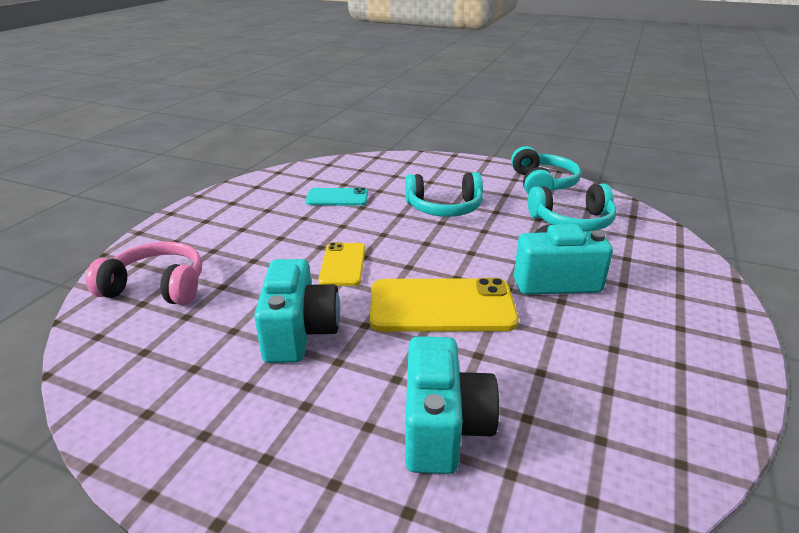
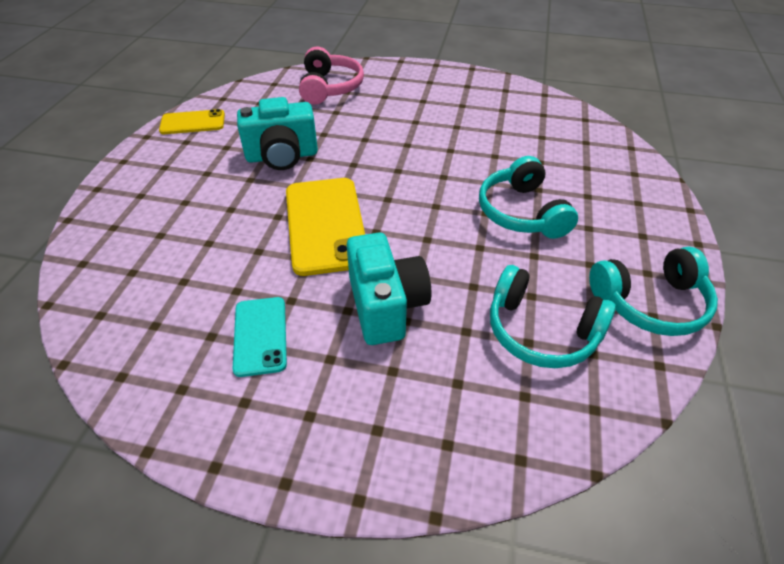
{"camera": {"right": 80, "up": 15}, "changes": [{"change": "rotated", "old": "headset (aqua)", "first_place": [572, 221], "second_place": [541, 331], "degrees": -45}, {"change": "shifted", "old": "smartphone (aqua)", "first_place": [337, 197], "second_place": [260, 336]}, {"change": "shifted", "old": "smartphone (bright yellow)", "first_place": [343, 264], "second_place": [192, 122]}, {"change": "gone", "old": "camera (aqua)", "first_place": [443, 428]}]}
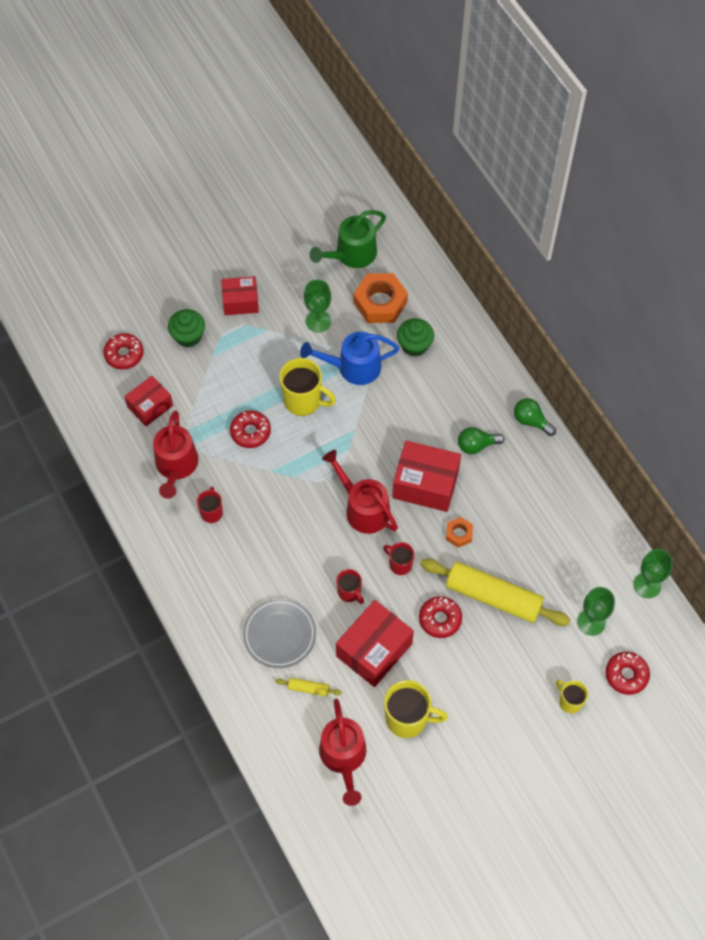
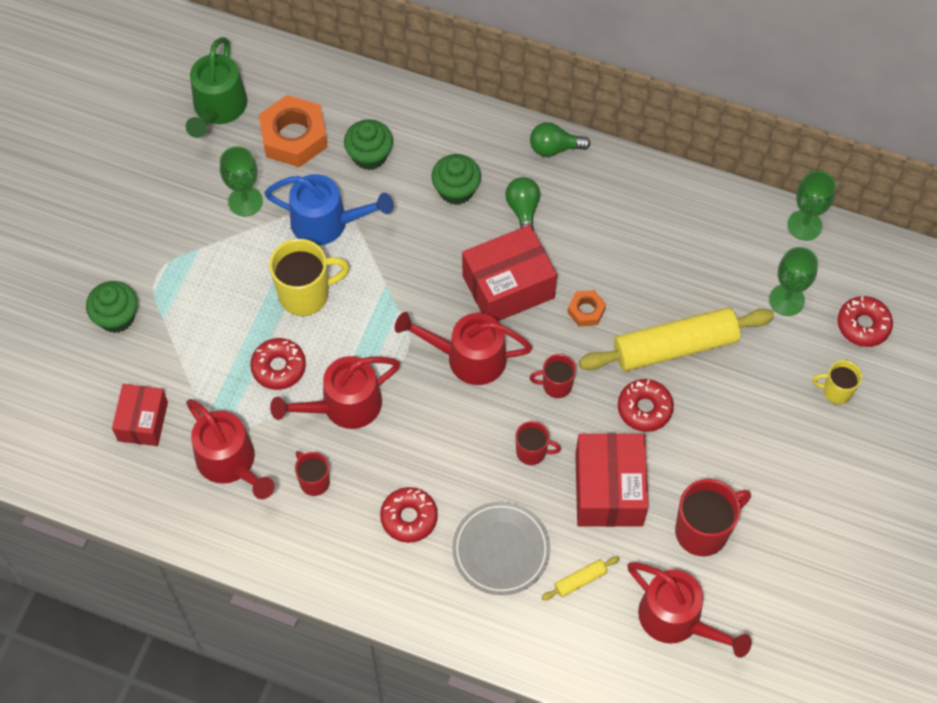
{"camera": {"right": -40, "up": 0}, "changes": [{"change": "gone", "old": "box (crimson)", "first_place": [240, 302]}, {"change": "rotated", "old": "watering can (blue)", "first_place": [353, 367], "second_place": [326, 222], "degrees": -120}, {"change": "shifted", "old": "doughnut (crimson)", "first_place": [124, 354], "second_place": [409, 518]}, {"change": "rotated", "old": "bulb (leaf-green)", "first_place": [476, 445], "second_place": [523, 210], "degrees": 135}, {"change": "repainted", "old": "tea mug (bright yellow)", "new": "tea mug (crimson)", "first_place": [407, 719], "second_place": [703, 531]}, {"change": "new", "new": "cupcake (leaf-green)", "second_place": [456, 190]}, {"change": "new", "new": "watering can (crimson)", "second_place": [344, 405]}]}
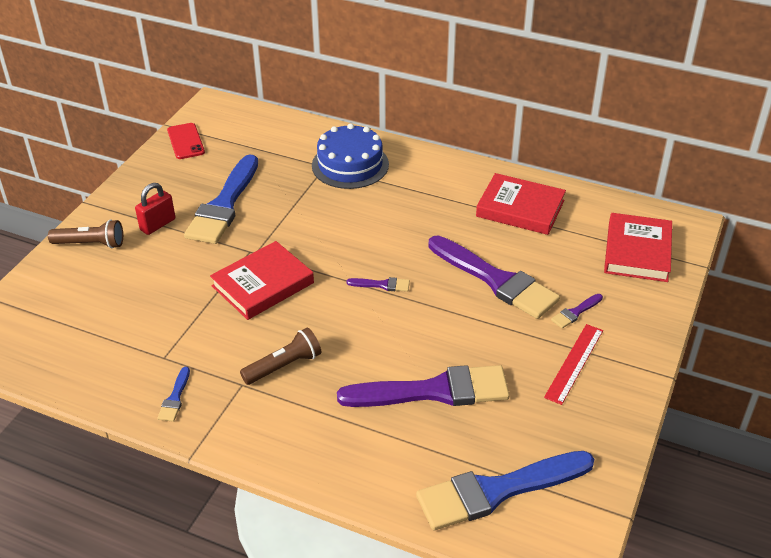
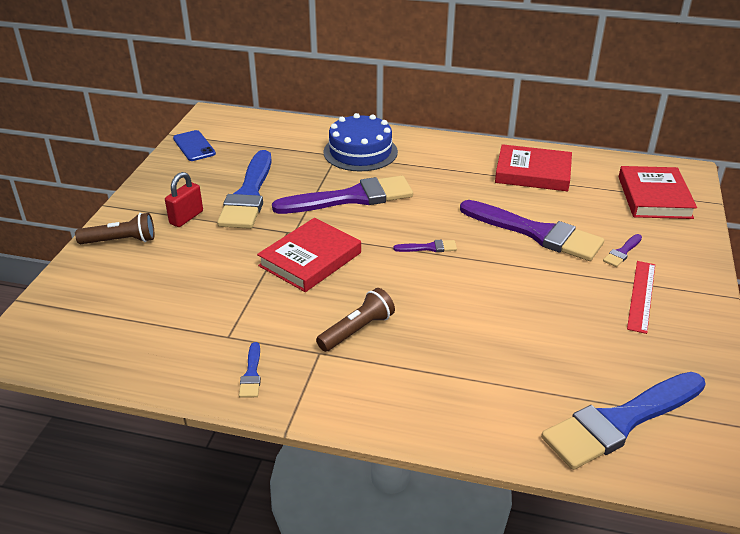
{"camera": {"right": -10, "up": -5}, "changes": [{"change": "repainted", "old": "smartphone (crimson)", "new": "smartphone (blue)", "first_place": [186, 141], "second_place": [194, 146]}, {"change": "shifted", "old": "brush (royal purple)", "first_place": [434, 391], "second_place": [351, 198]}]}
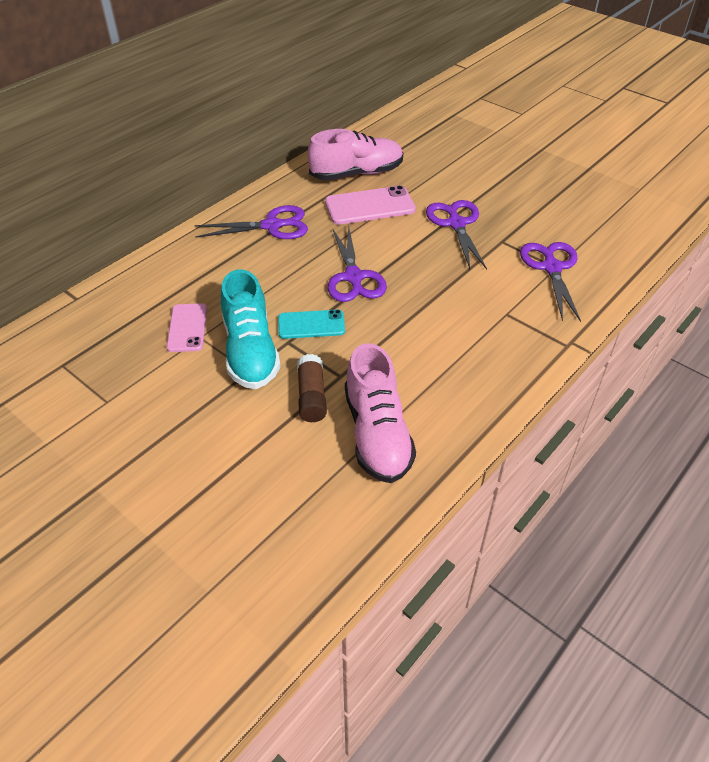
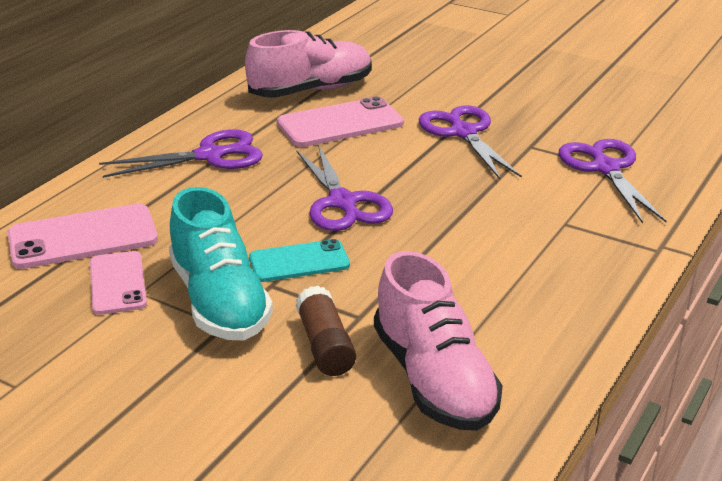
{"camera": {"right": -10, "up": -15}, "changes": [{"change": "new", "new": "smartphone (pink)", "second_place": [83, 237]}]}
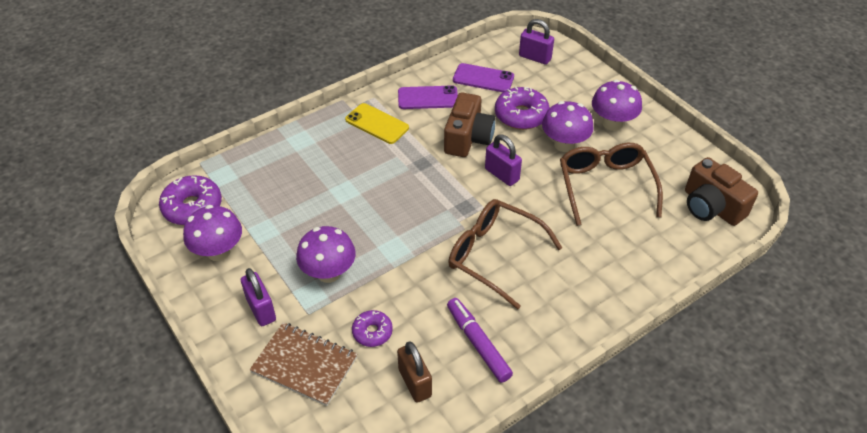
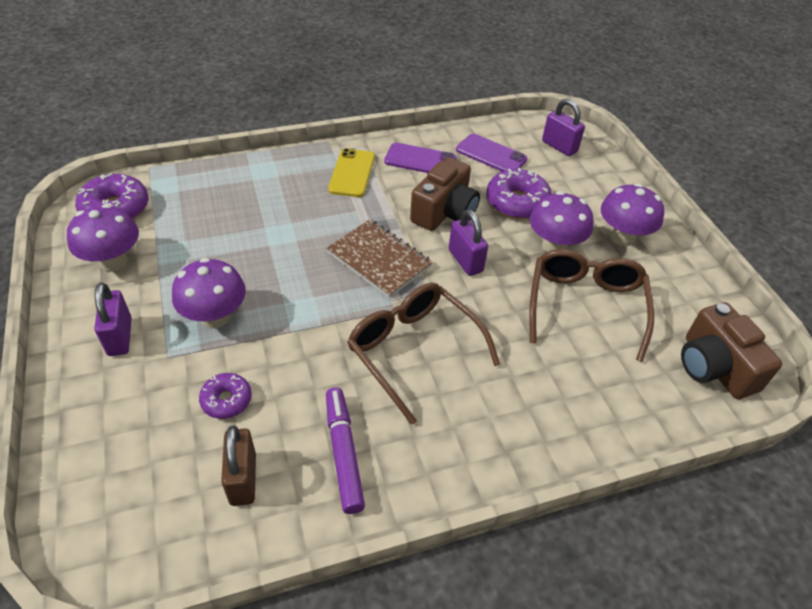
{"camera": {"right": 15, "up": 0}, "changes": [{"change": "rotated", "old": "smartphone (bright yellow)", "first_place": [377, 124], "second_place": [352, 173], "degrees": 45}, {"change": "shifted", "old": "exercise book (brown)", "first_place": [305, 365], "second_place": [379, 259]}]}
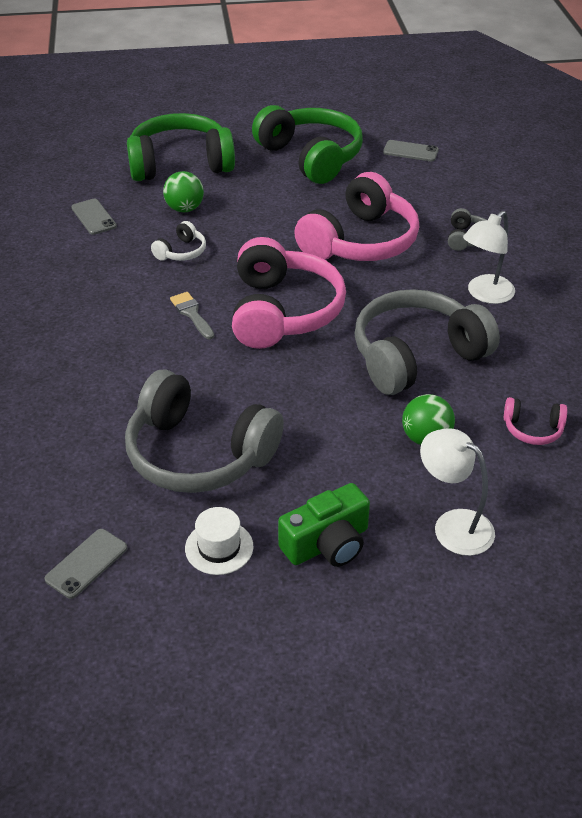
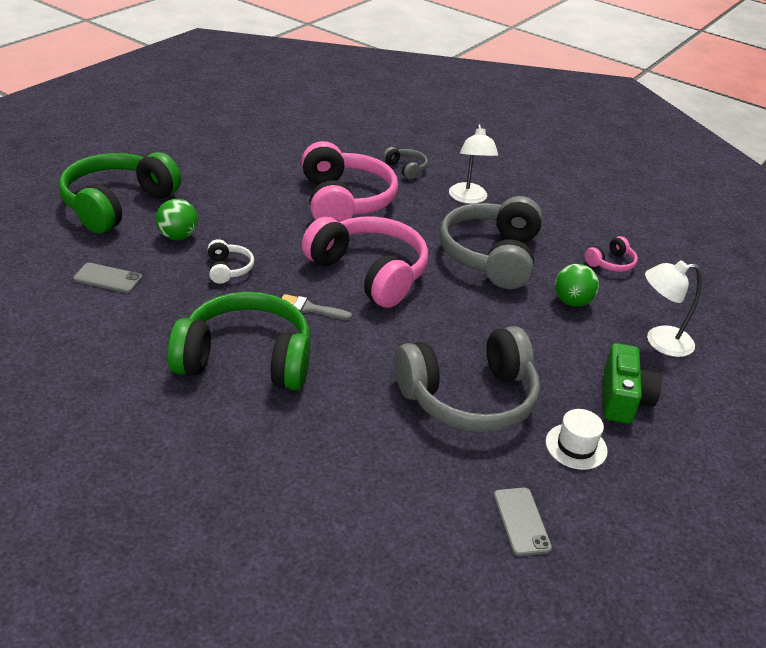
{"camera": {"right": -50, "up": -5}, "changes": [{"change": "shifted", "old": "headset (leaf-green)", "first_place": [311, 157], "second_place": [246, 359]}, {"change": "gone", "old": "smartphone (grey)", "first_place": [410, 151]}]}
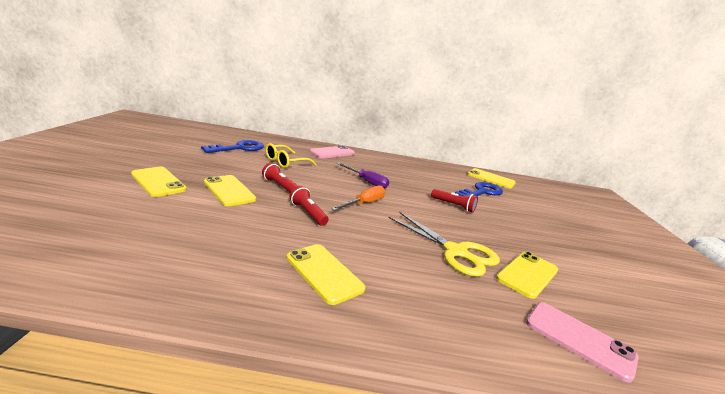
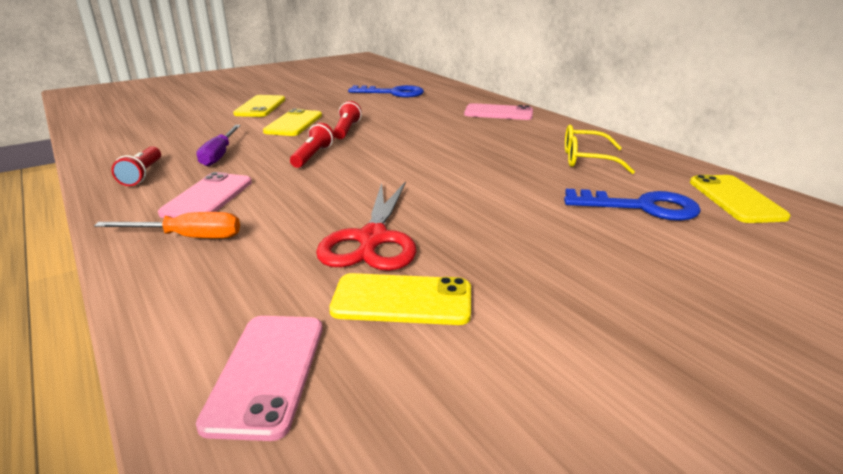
{"camera": {"right": 55, "up": 5}, "changes": [{"change": "shifted", "old": "glasses (bright yellow)", "first_place": [285, 162], "second_place": [586, 159]}, {"change": "shifted", "old": "flat screwdriver (royal purple)", "first_place": [366, 182], "second_place": [219, 155]}, {"change": "shifted", "old": "flat screwdriver (orange-coloured)", "first_place": [364, 203], "second_place": [188, 237]}, {"change": "shifted", "old": "pocket torch (crimson)", "first_place": [453, 206], "second_place": [142, 174]}, {"change": "repainted", "old": "pair of scissors (bright yellow)", "new": "pair of scissors (crimson)", "first_place": [455, 252], "second_place": [372, 239]}, {"change": "repainted", "old": "smartphone (bright yellow)", "new": "smartphone (pink)", "first_place": [324, 273], "second_place": [208, 197]}]}
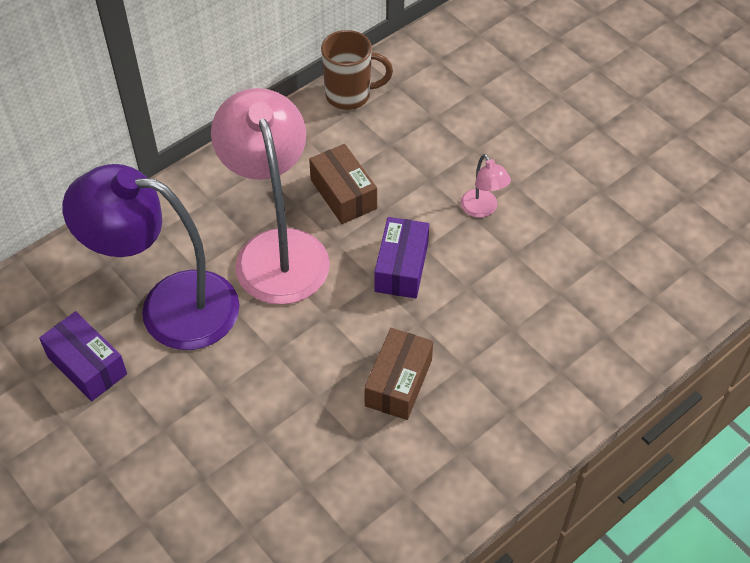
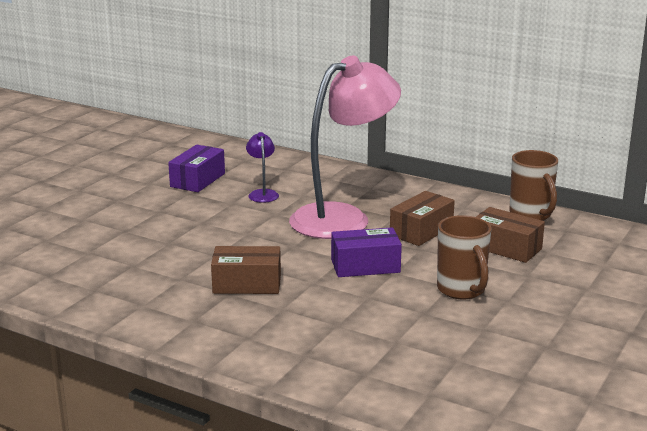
{"camera": {"right": 70, "up": -30}, "changes": [{"change": "swapped", "old": "lamp (pink)", "new": "tea mug (brown)", "first_place": [482, 209], "second_place": [462, 290]}, {"change": "scaled", "old": "lamp (royal purple)", "first_place": [169, 307], "second_place": [262, 193], "factor": 0.41}, {"change": "new", "new": "box (brown)", "second_place": [506, 248]}]}
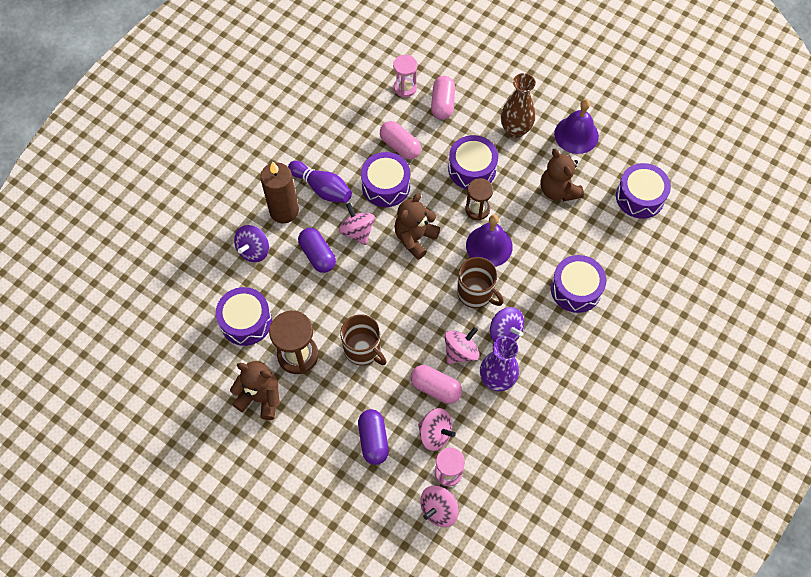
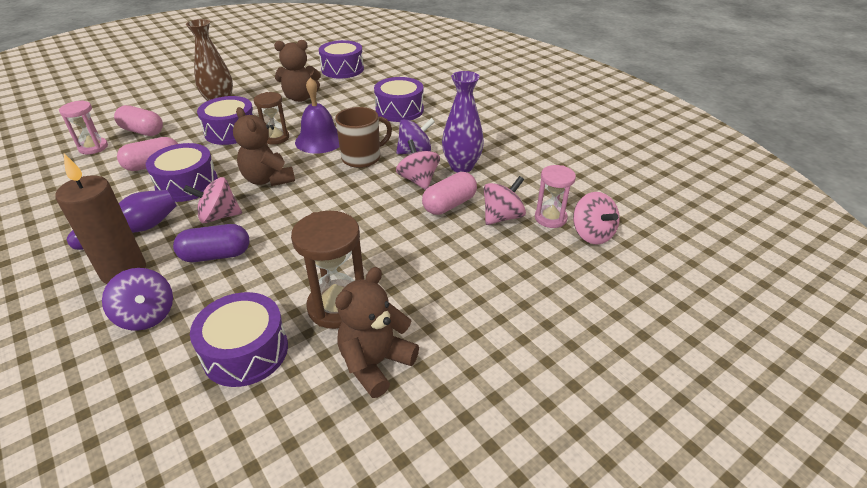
{"camera": {"right": -70, "up": -25}, "changes": [{"change": "gone", "old": "school bell (royal purple)", "first_place": [576, 135]}, {"change": "gone", "old": "tea mug (brown)", "first_place": [363, 350]}, {"change": "gone", "old": "pill (royal purple)", "first_place": [373, 440]}]}
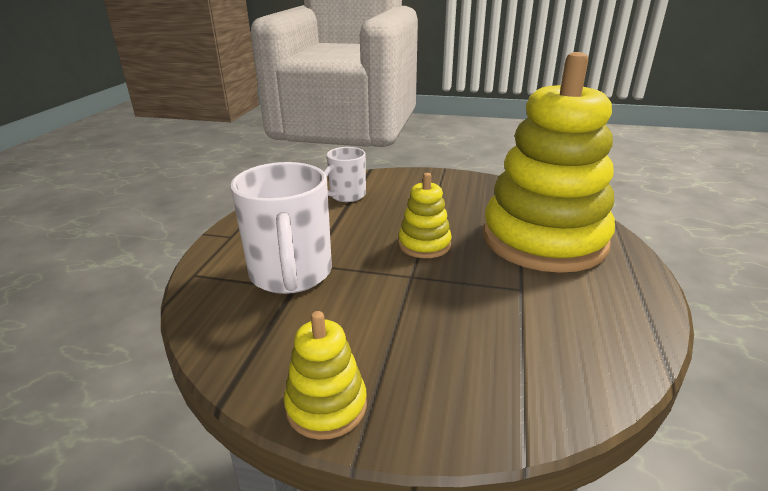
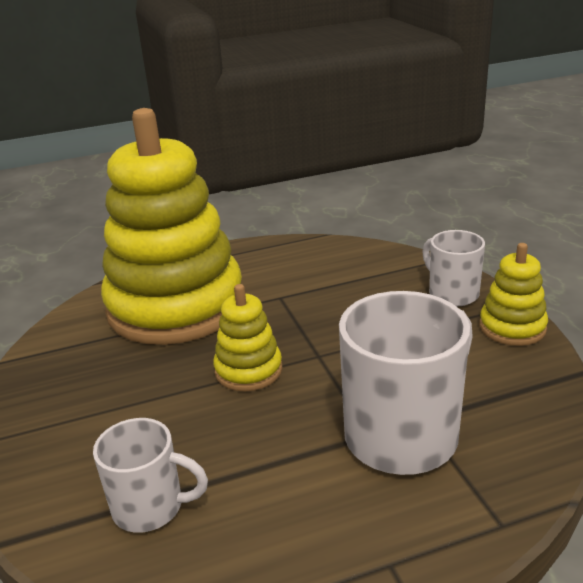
{"camera": {"right": -120, "up": 0}, "changes": [{"change": "new", "new": "tea mug (white)", "second_place": [452, 293]}]}
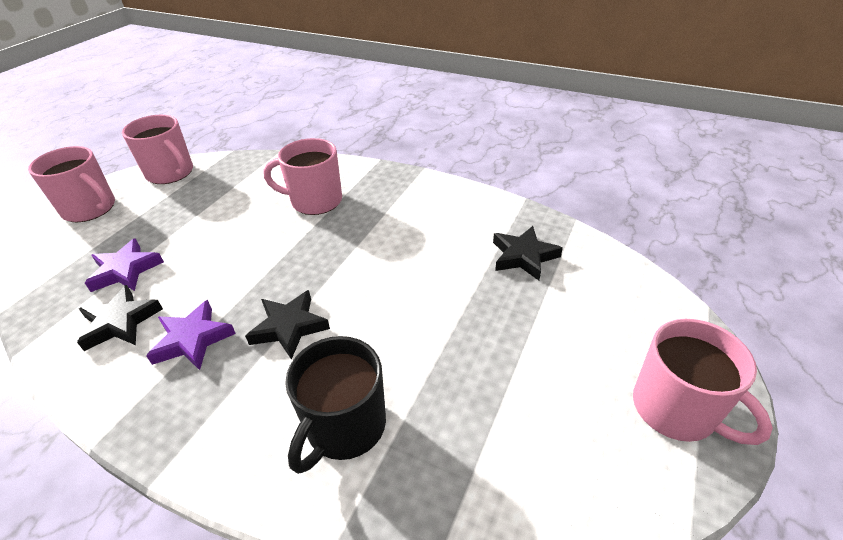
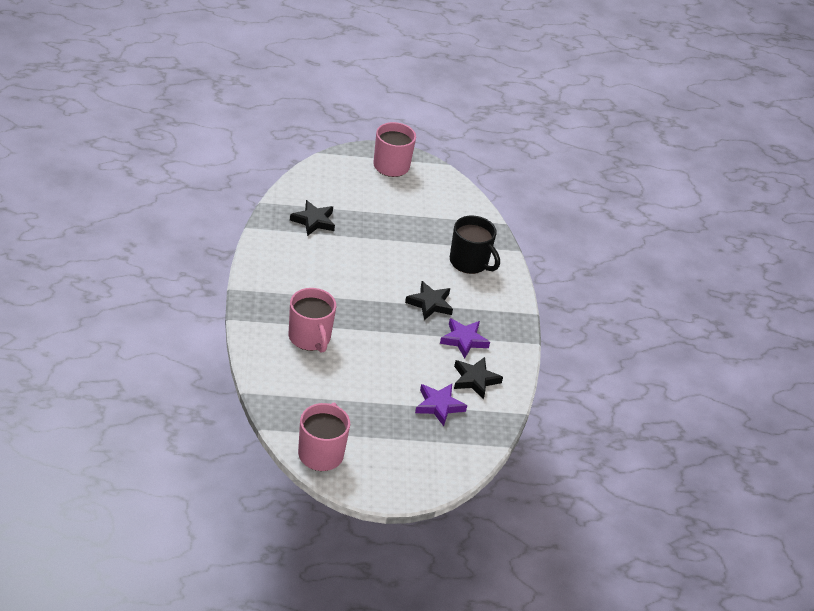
{"camera": {"right": -125, "up": 0}, "changes": [{"change": "gone", "old": "tea mug (pink)", "first_place": [90, 209]}, {"change": "rotated", "old": "tea mug (ebony)", "first_place": [344, 427], "second_place": [469, 262], "degrees": 45}]}
